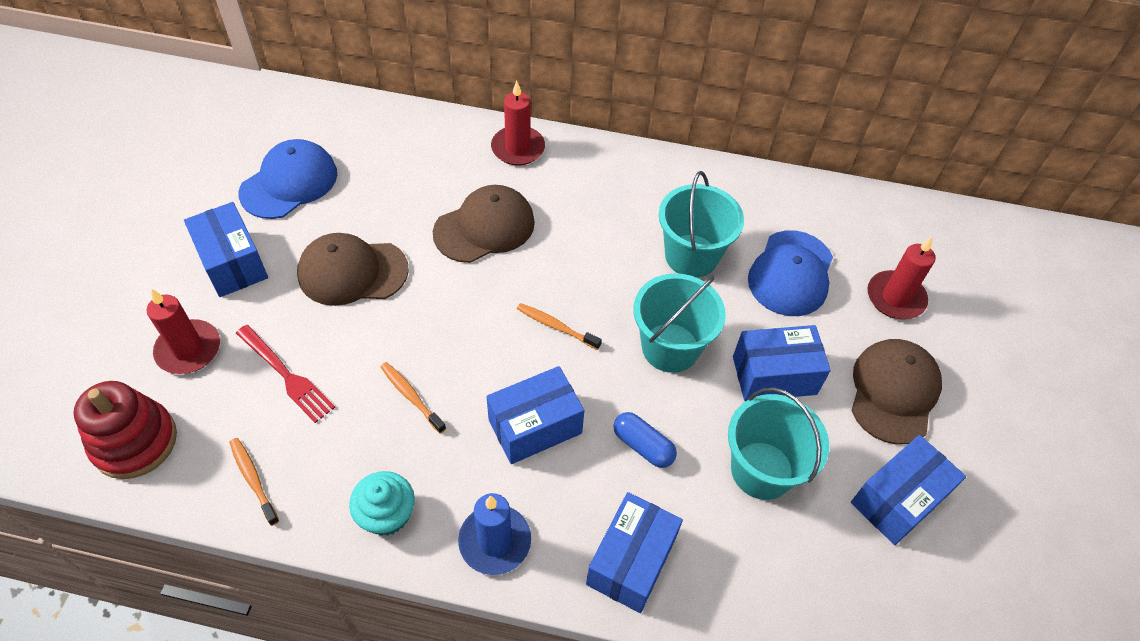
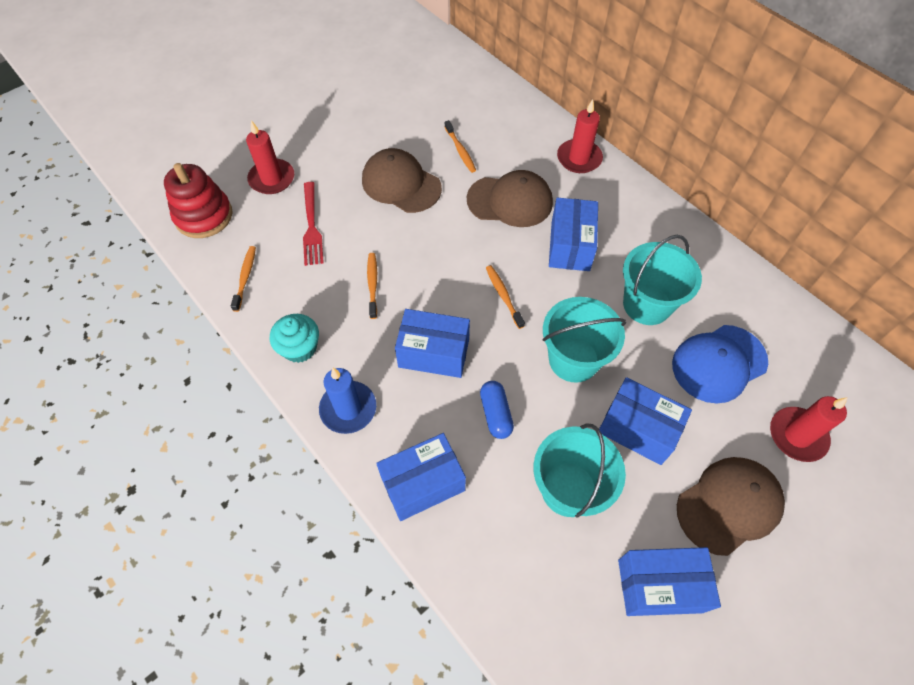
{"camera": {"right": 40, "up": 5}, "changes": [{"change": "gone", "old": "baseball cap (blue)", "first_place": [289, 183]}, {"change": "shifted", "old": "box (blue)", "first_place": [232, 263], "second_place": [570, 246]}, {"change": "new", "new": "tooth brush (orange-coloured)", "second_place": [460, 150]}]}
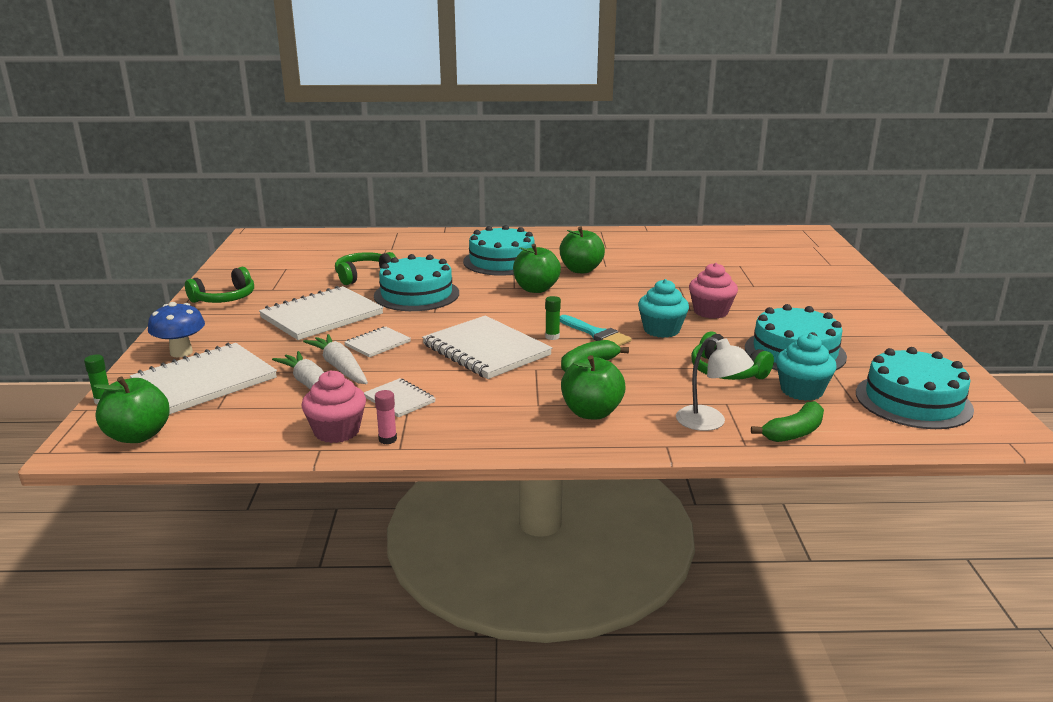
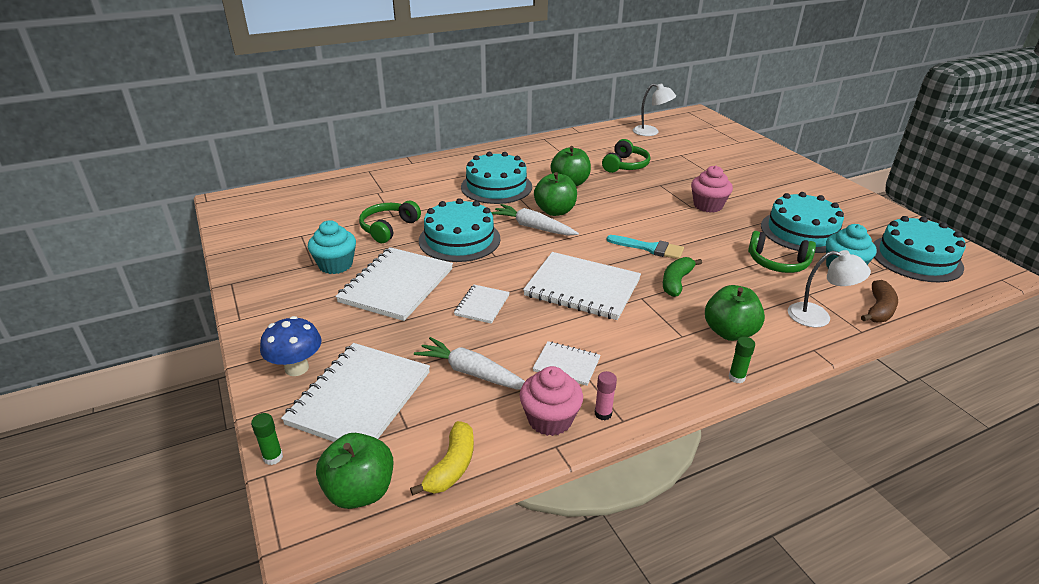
{"camera": {"right": -25, "up": 10}, "changes": [{"change": "shifted", "old": "headset (leaf-green)", "first_place": [225, 298], "second_place": [625, 165]}, {"change": "shifted", "old": "cupcake (aqua)", "first_place": [661, 330], "second_place": [335, 265]}, {"change": "shifted", "old": "glue (leaf-green)", "first_place": [552, 337], "second_place": [736, 377]}, {"change": "shifted", "old": "root vegetable (white)", "first_place": [340, 367], "second_place": [533, 227]}, {"change": "repainted", "old": "toy banana (leaf-green)", "new": "toy banana (brown)", "first_place": [794, 432], "second_place": [879, 309]}, {"change": "new", "new": "lamp (white)", "second_place": [651, 132]}, {"change": "new", "new": "toy banana (bright yellow)", "second_place": [451, 466]}]}
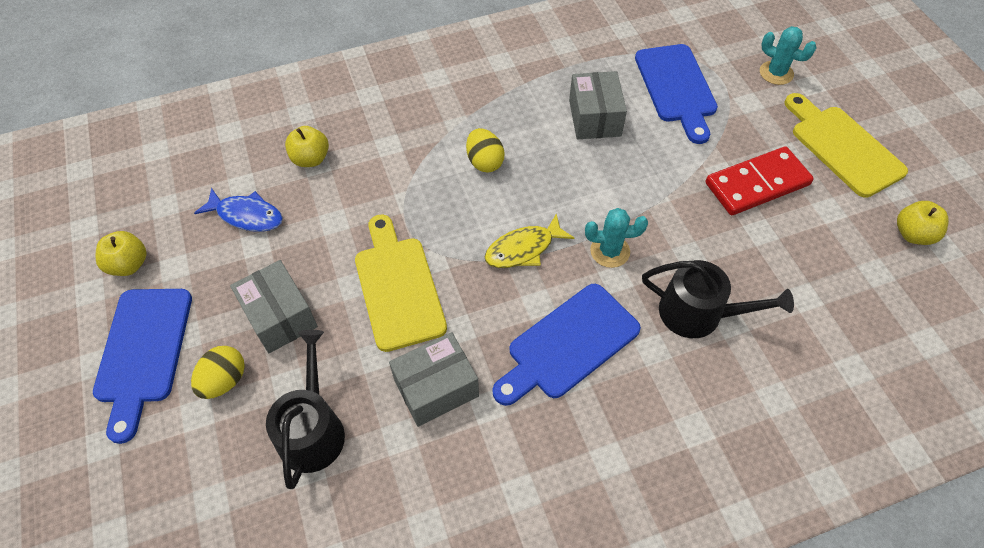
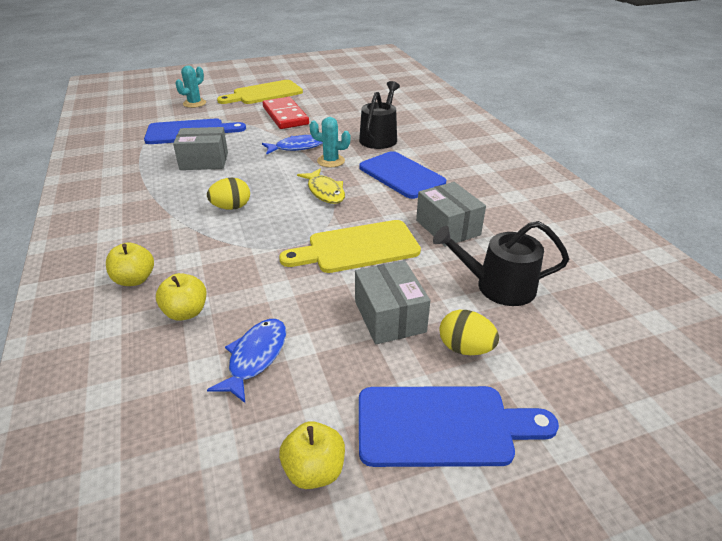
{"camera": {"right": -90, "up": -20}, "changes": [{"change": "shifted", "old": "apple (bright yellow)", "first_place": [912, 234], "second_place": [135, 279]}, {"change": "rotated", "old": "prickly plant (aqua)", "first_place": [610, 251], "second_place": [331, 161], "degrees": -75}, {"change": "rotated", "old": "box (grey)", "first_place": [280, 316], "second_place": [389, 316], "degrees": -75}, {"change": "new", "new": "toy fish (blue)", "second_place": [297, 147]}]}
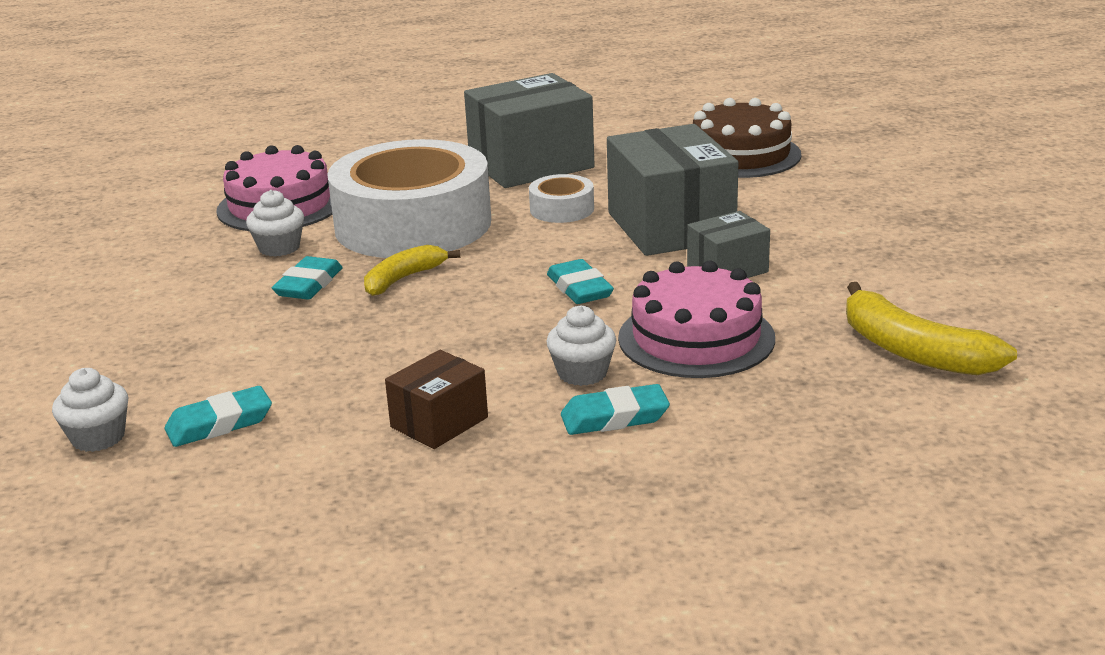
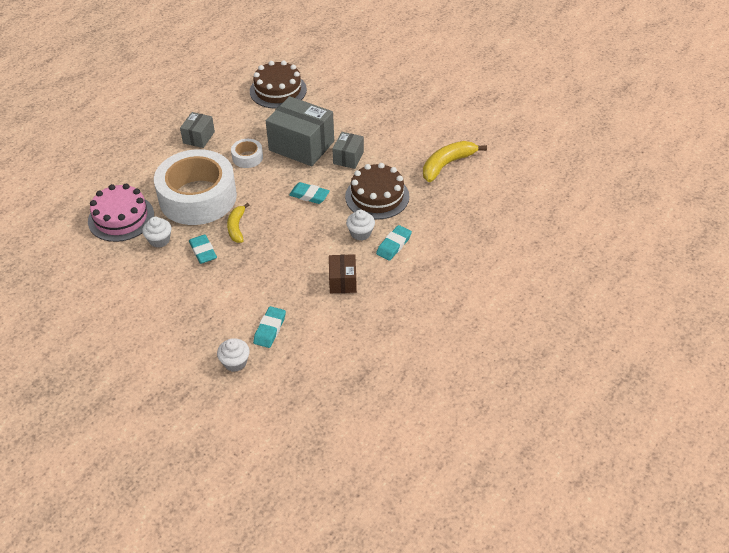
{"camera": {"right": -45, "up": 20}, "changes": [{"change": "scaled", "old": "box (grey)", "first_place": [531, 164], "second_place": [199, 137], "factor": 0.53}, {"change": "repainted", "old": "layer cake (pink)", "new": "layer cake (brown)", "first_place": [696, 338], "second_place": [377, 196]}, {"change": "rotated", "old": "toy banana (bright yellow)", "first_place": [913, 351], "second_place": [447, 164], "degrees": 135}]}
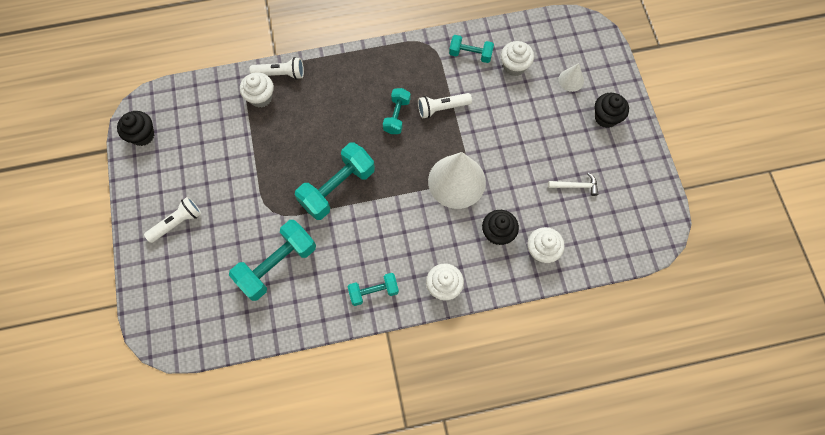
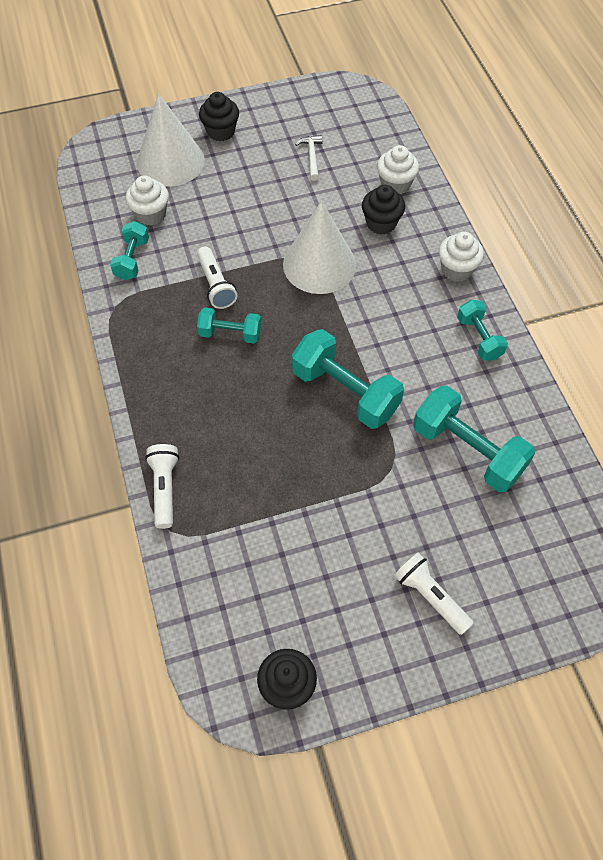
{"camera": {"right": -95, "up": -10}, "changes": [{"change": "scaled", "old": "solid cone (white)", "first_place": [571, 80], "second_place": [170, 161], "factor": 2.14}, {"change": "gone", "old": "cupcake (white)", "first_place": [261, 97]}]}
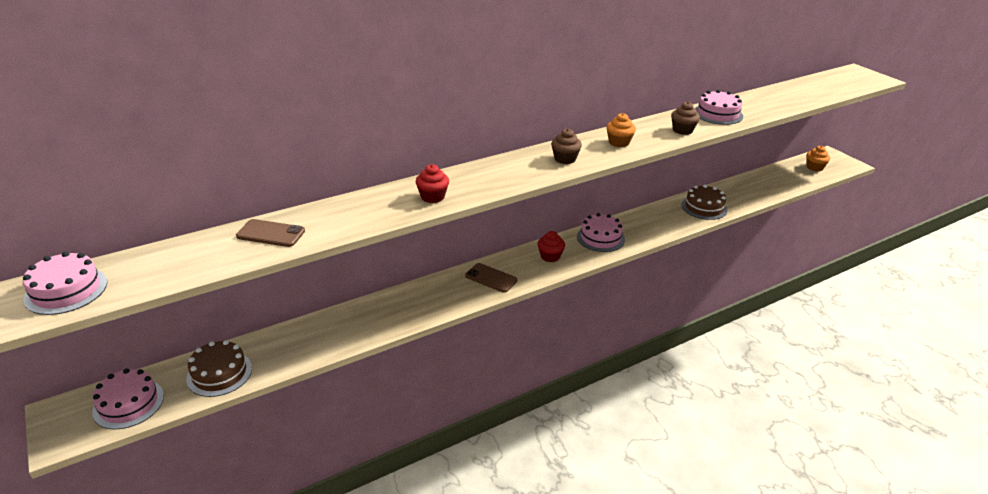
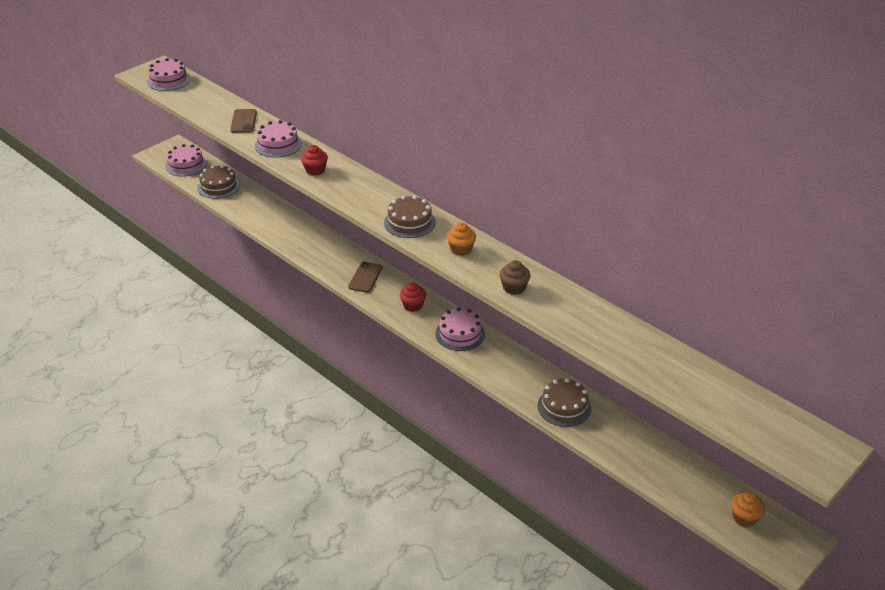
{"camera": {"right": 75, "up": 5}, "changes": [{"change": "shifted", "old": "layer cake (pink)", "first_place": [718, 114], "second_place": [278, 144]}, {"change": "swapped", "old": "cupcake (brown)", "new": "layer cake (brown)", "first_place": [565, 159], "second_place": [409, 222]}]}
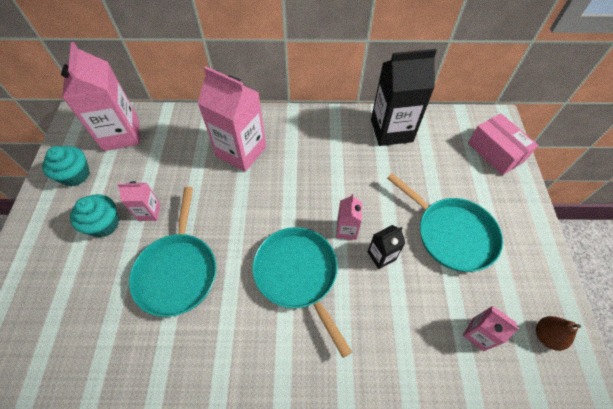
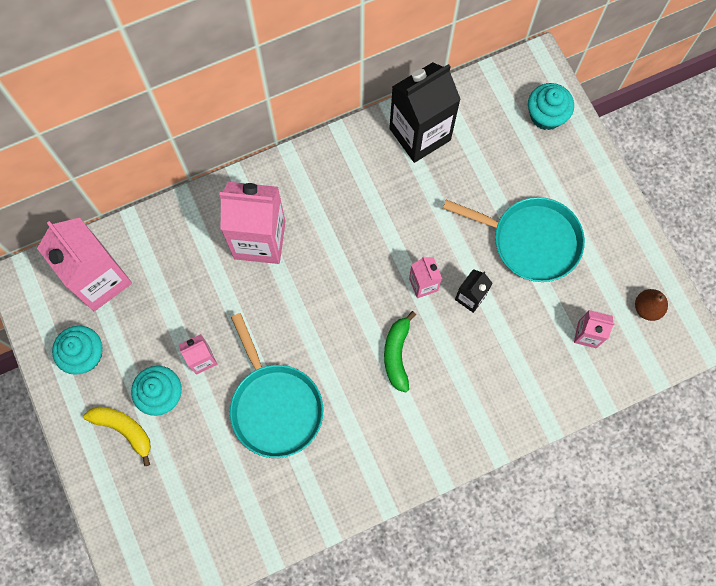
{"camera": {"right": -25, "up": 15}, "changes": [{"change": "swapped", "old": "box (pink)", "new": "cupcake (aqua)", "first_place": [495, 152], "second_place": [546, 115]}, {"change": "swapped", "old": "frying pan (aqua)", "new": "toy banana (leaf-green)", "first_place": [298, 274], "second_place": [397, 354]}, {"change": "new", "new": "toy banana (bright yellow)", "second_place": [124, 429]}]}
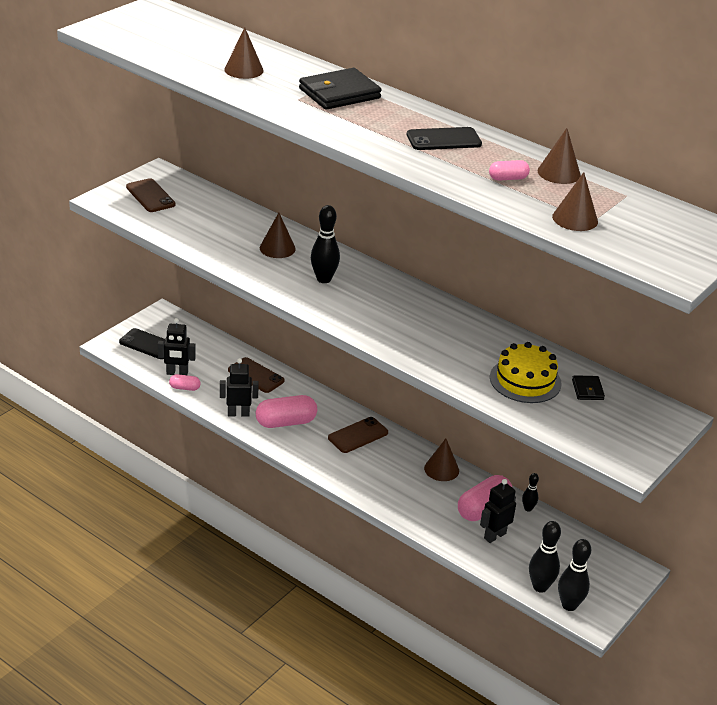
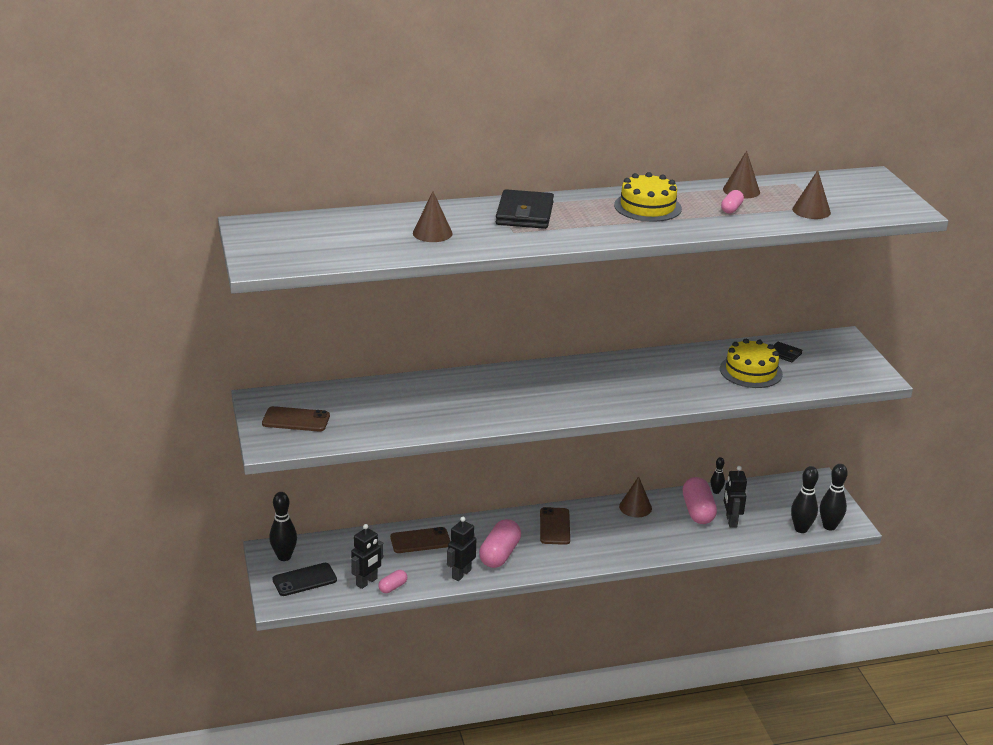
{"camera": {"right": -50, "up": -5}, "changes": [{"change": "swapped", "old": "smartphone (ebony)", "new": "layer cake (bright yellow)", "first_place": [443, 139], "second_place": [647, 207]}, {"change": "shifted", "old": "skittle (ebony)", "first_place": [323, 279], "second_place": [284, 557]}, {"change": "gone", "old": "solid cone (brown)", "first_place": [277, 248]}]}
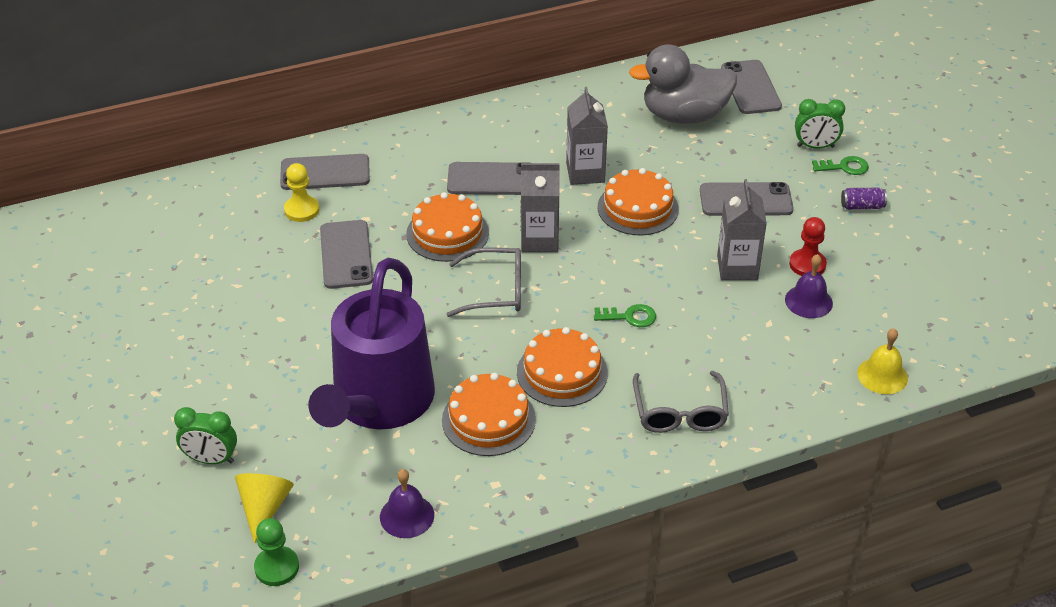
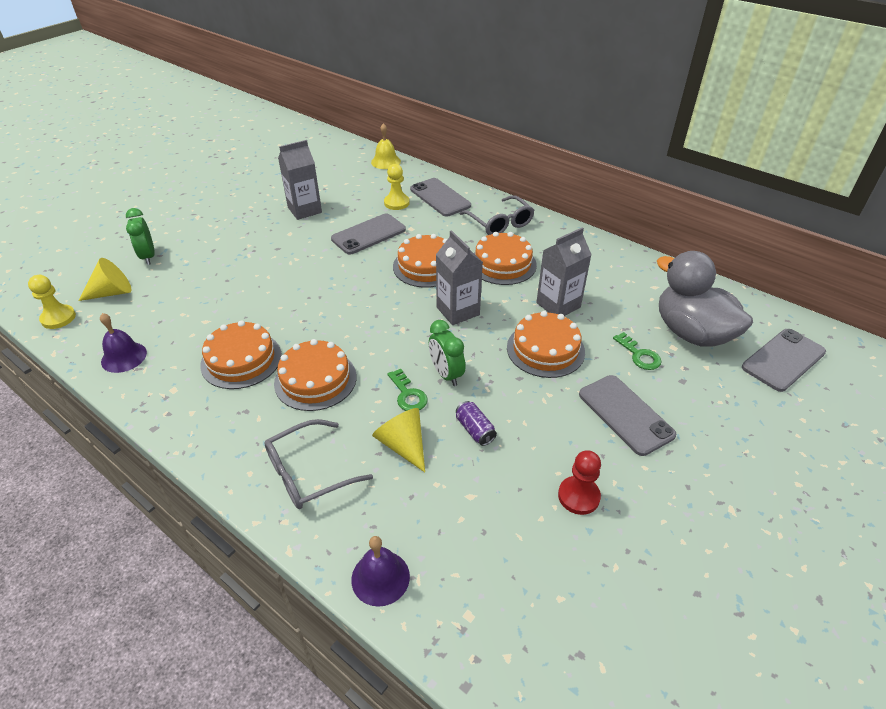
{"camera": {"right": 60, "up": 0}, "changes": [{"change": "shifted", "old": "alarm clock (leaf-green)", "first_place": [815, 146], "second_place": [446, 374]}, {"change": "shifted", "old": "latchkey (leaf-green)", "first_place": [844, 167], "second_place": [639, 355]}, {"change": "swapped", "old": "smartphone (grey)", "new": "layer cake (orange-coloured)", "first_place": [492, 179], "second_place": [502, 264]}, {"change": "shifted", "old": "carton (grey)", "first_place": [737, 267], "second_place": [304, 210]}, {"change": "shifted", "old": "tin (royal purple)", "first_place": [862, 206], "second_place": [475, 430]}, {"change": "shifted", "old": "glasses (grey)", "first_place": [495, 291], "second_place": [500, 223]}, {"change": "shifted", "old": "school bell (royal purple)", "first_place": [808, 301], "second_place": [380, 577]}, {"change": "gone", "old": "watering can (royal purple)", "first_place": [379, 402]}, {"change": "shifted", "old": "school bell (bright yellow)", "first_place": [882, 375], "second_place": [386, 161]}, {"change": "repainted", "old": "chess pawn (leaf-green)", "new": "chess pawn (bright yellow)", "first_place": [277, 567], "second_place": [58, 318]}, {"change": "new", "new": "solid cone (bright yellow)", "second_place": [403, 445]}]}
